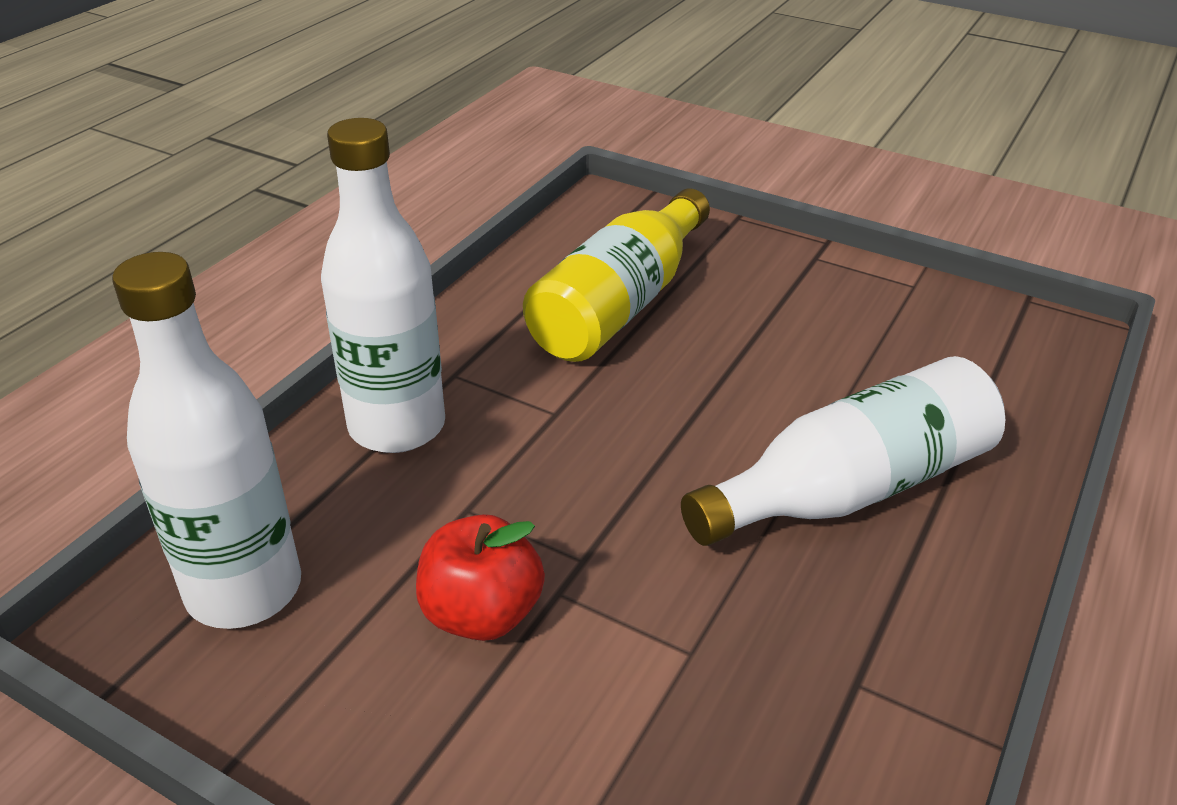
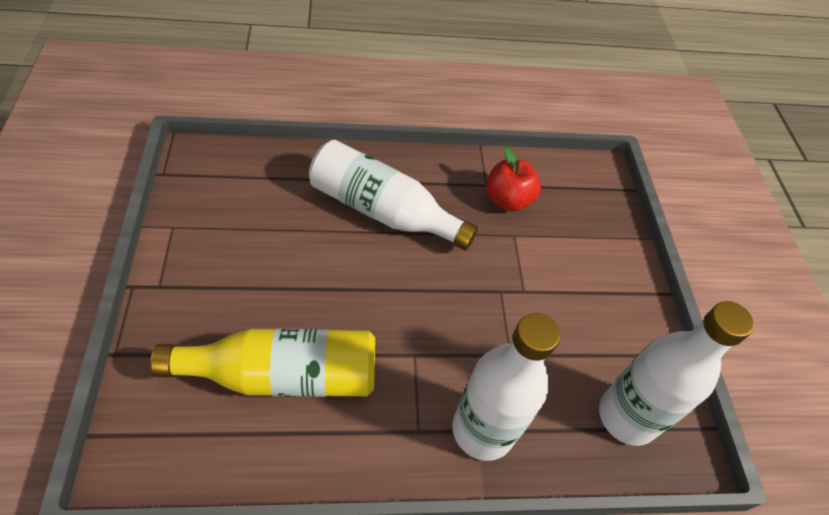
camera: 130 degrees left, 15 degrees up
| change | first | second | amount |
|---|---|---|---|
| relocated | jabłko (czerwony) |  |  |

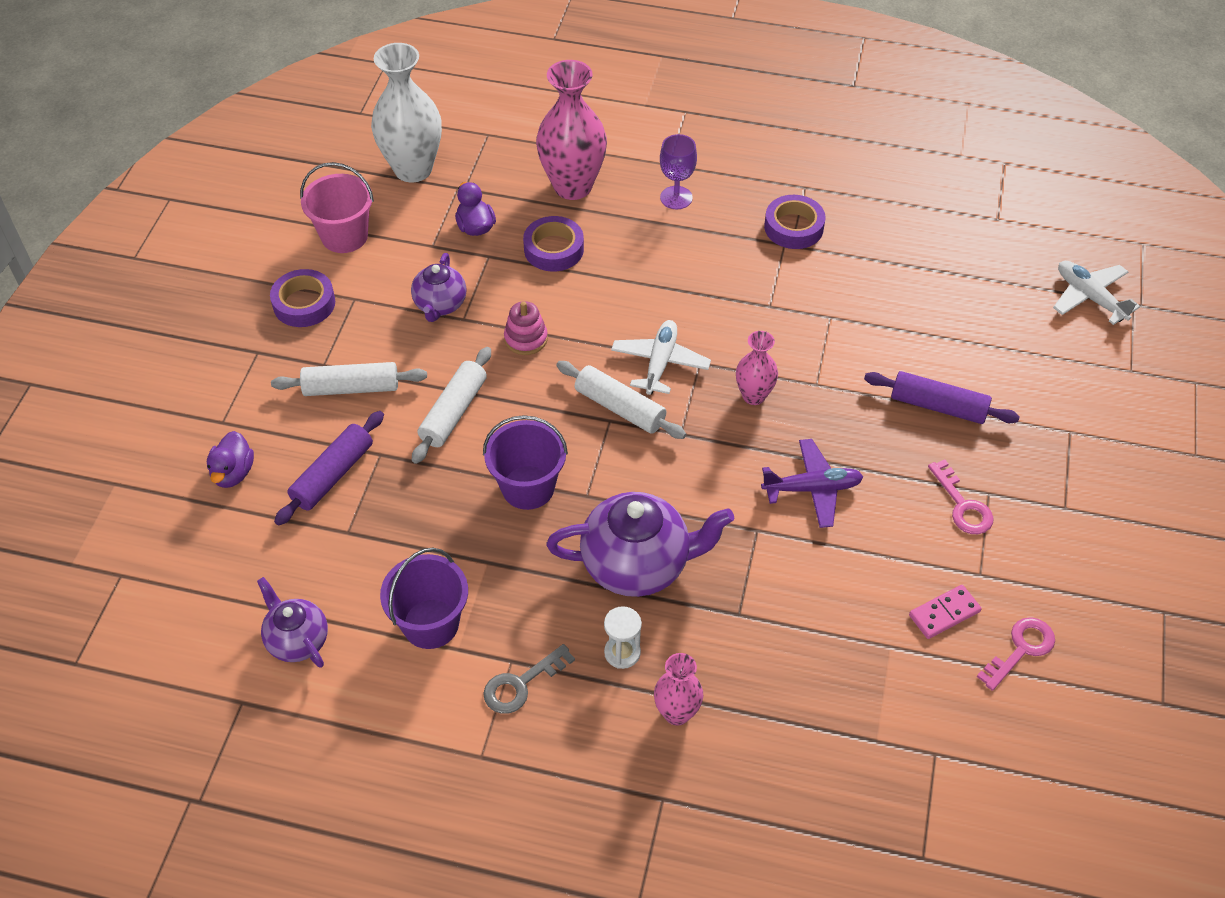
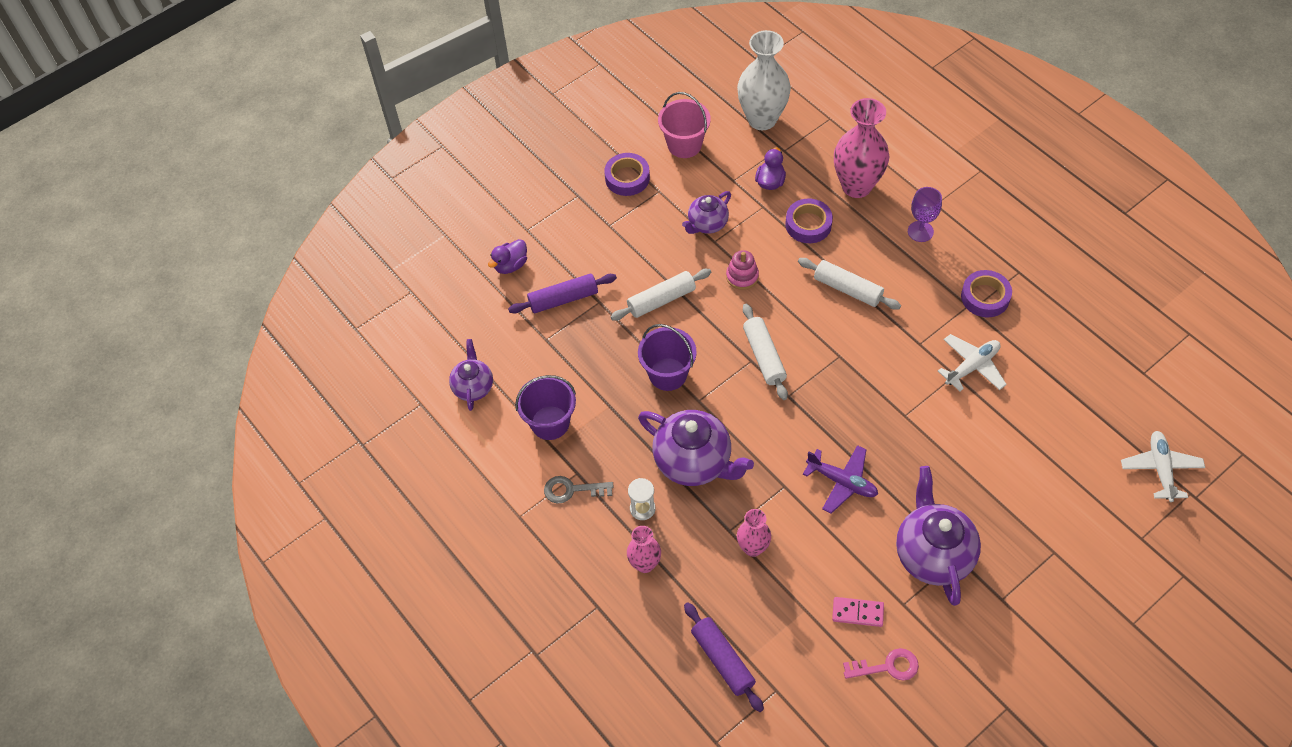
camera: 40 degrees right, 5 degrees up
| change | first | second | amount |
|---|---|---|---|
| relocated | wałek do ciasta (biały) (no. 1 from left in the first image) | wałek do ciasta (biały) (no. 3 from left) |  |
| relocated | samolot (biały) (no. 1 from left) |  |  |
| relocated | wazon (różowy) (no. 3 from left in the first image) | wazon (różowy) (no. 2 from left) |  |
| relocated | wałek do ciasta (fioletowy) (no. 2 from left) |  |  |
| exchanged | klucz (różowy) (no. 1 from left) | imbryk (fioletowy) (no. 4 from left) |  |

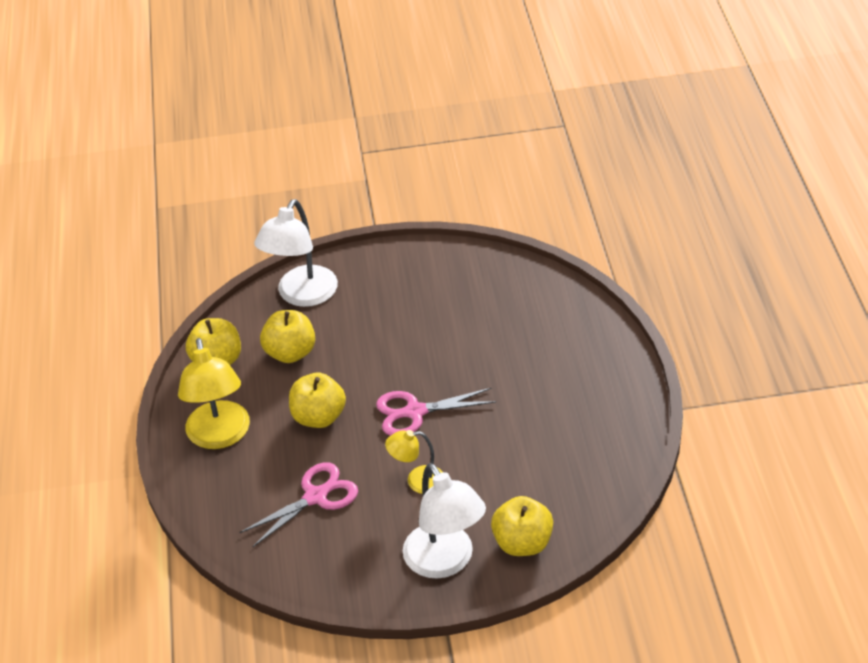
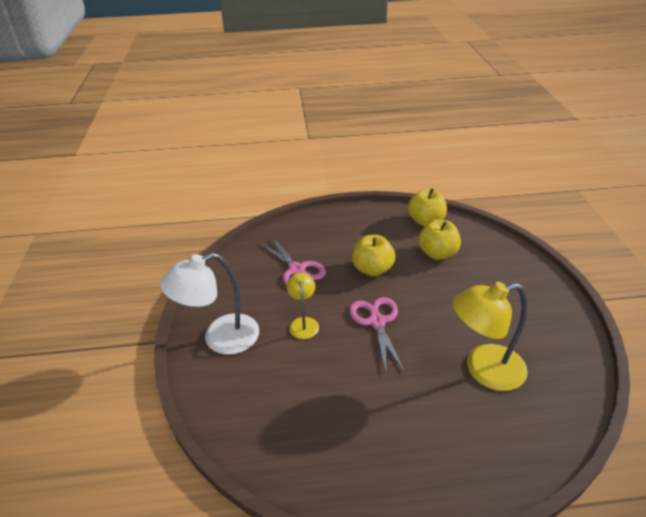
camera: 90 degrees right, 5 degrees down
| change | first | second | amount |
|---|---|---|---|
| missing | lampka (biały) (no. 1 from left) |  |  |
| missing | jabłko (żółty) (no. 4 from left) |  |  |
| relocated | lampka (żółty) (no. 1 from left in the first image) | lampka (żółty) (no. 2 from left) |  |

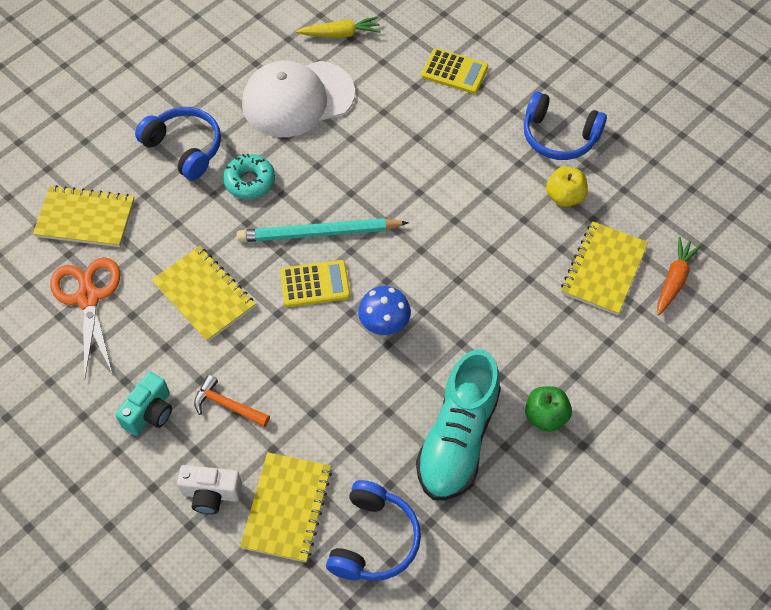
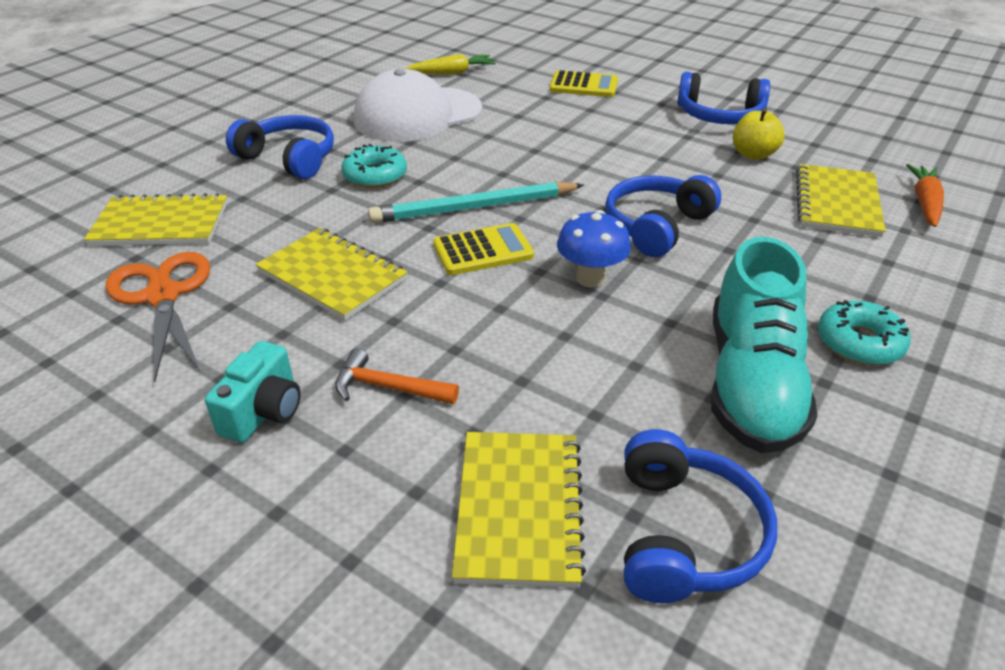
camera: 10 degrees left, 20 degrees down
| change | first | second | amount |
|---|---|---|---|
| missing | aparat fotograficzny (biały) |  |  |
| appeared |  | słuchawki (niebieski) (no. 2 from left) |  |
| exchanged | jabłko (zielony) | donut (turkusowy) (no. 2 from left) |  |

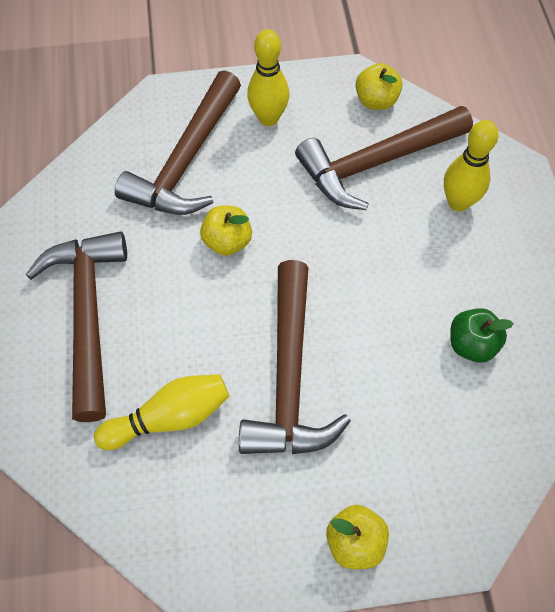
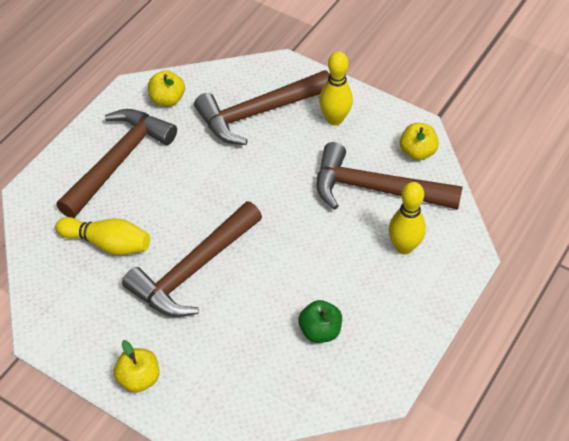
camera: 40 degrees right, 10 degrees down
| change | first | second | amount |
|---|---|---|---|
| relocated | jabłko (żółty) (no. 1 from left in the first image) | jabłko (żółty) (no. 2 from left) |  |

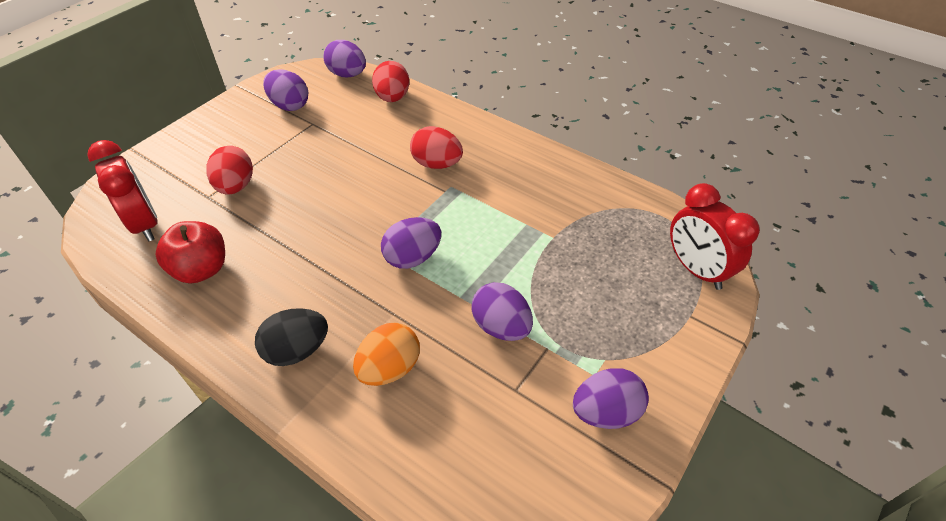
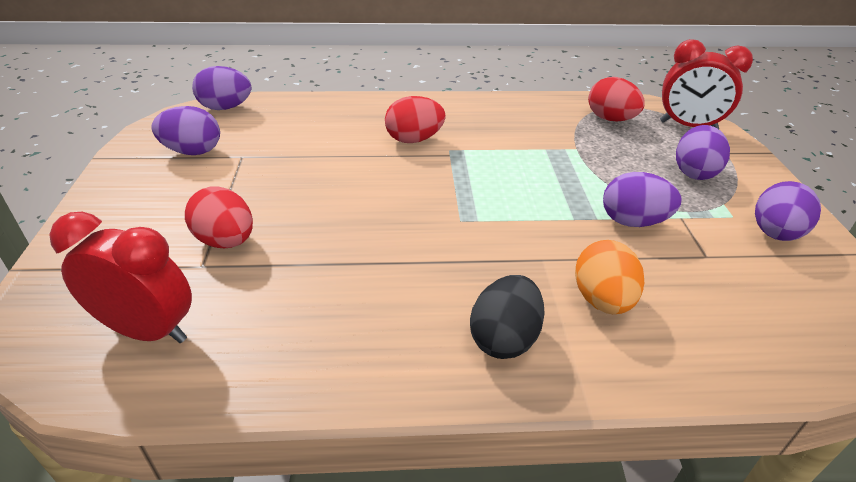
camera: 40 degrees left, 10 degrees down
| change | first | second | amount |
|---|---|---|---|
| missing | jabłko (czerwony) |  |  |
| relocated | jajko (czerwony) (no. 2 from left in the first image) | jajko (czerwony) (no. 3 from left) |  |
| relocated | jajko (fioletowy) (no. 3 from left in the first image) | jajko (fioletowy) (no. 4 from left) |  |

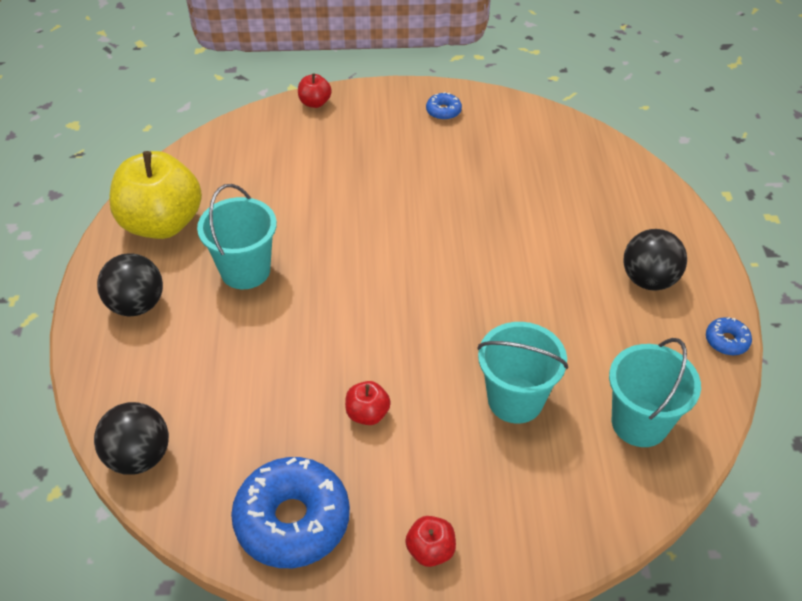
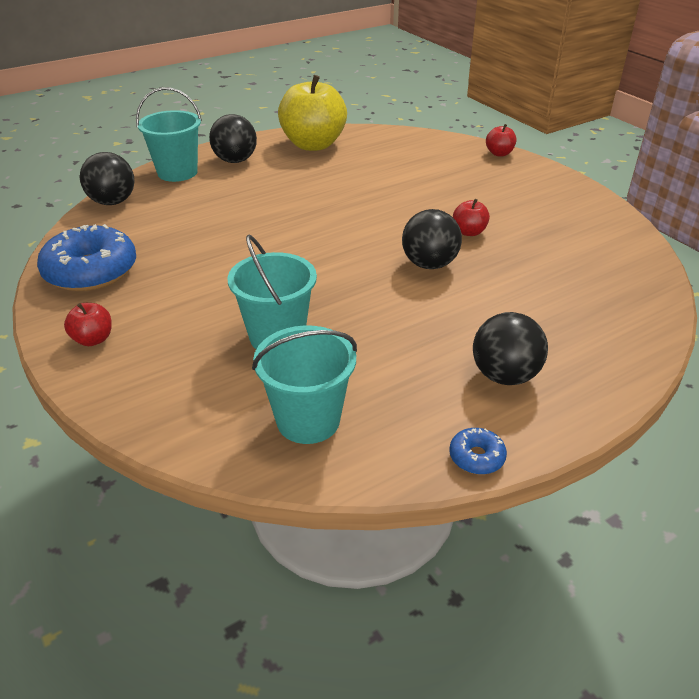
camera: 60 degrees right, 10 degrees down
| change | first | second | amount |
|---|---|---|---|
| missing | donut (niebieski) (no. 2 from left) |  |  |
| appeared |  | piłka (czarny) (no. 3 from left) |  |
| relocated | wiadro (turkusowy) (no. 1 from left) |  |  |
| relocated | jabłko (czerwony) (no. 2 from left) |  |  |

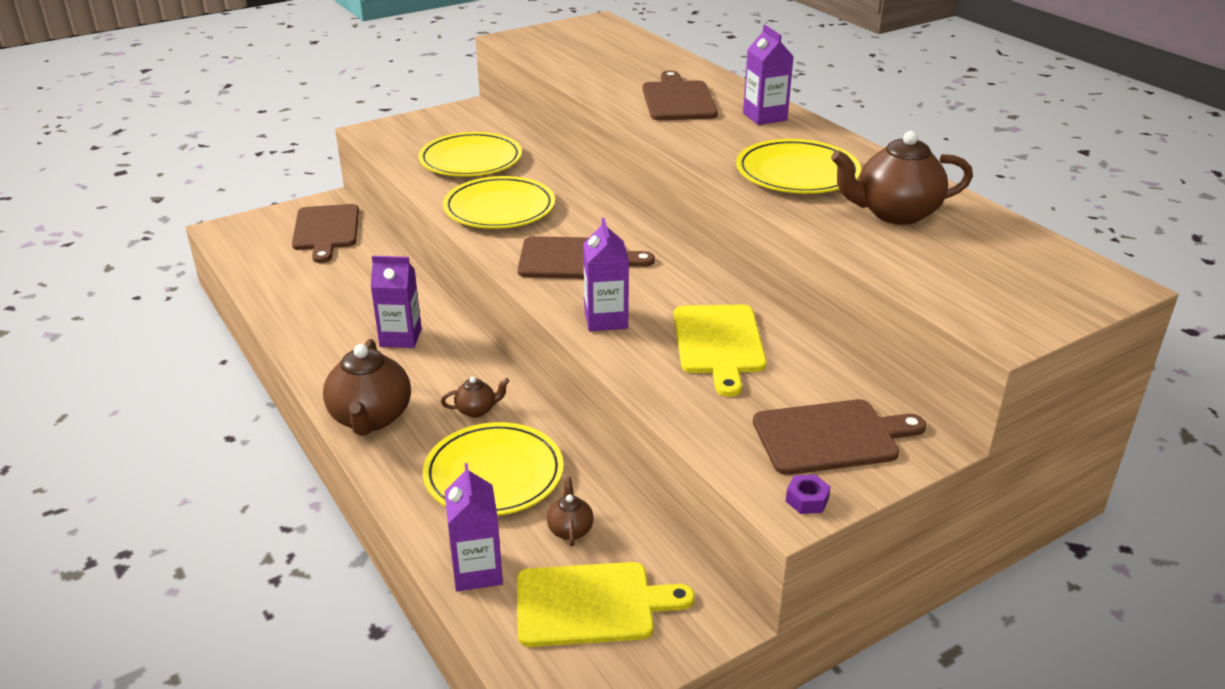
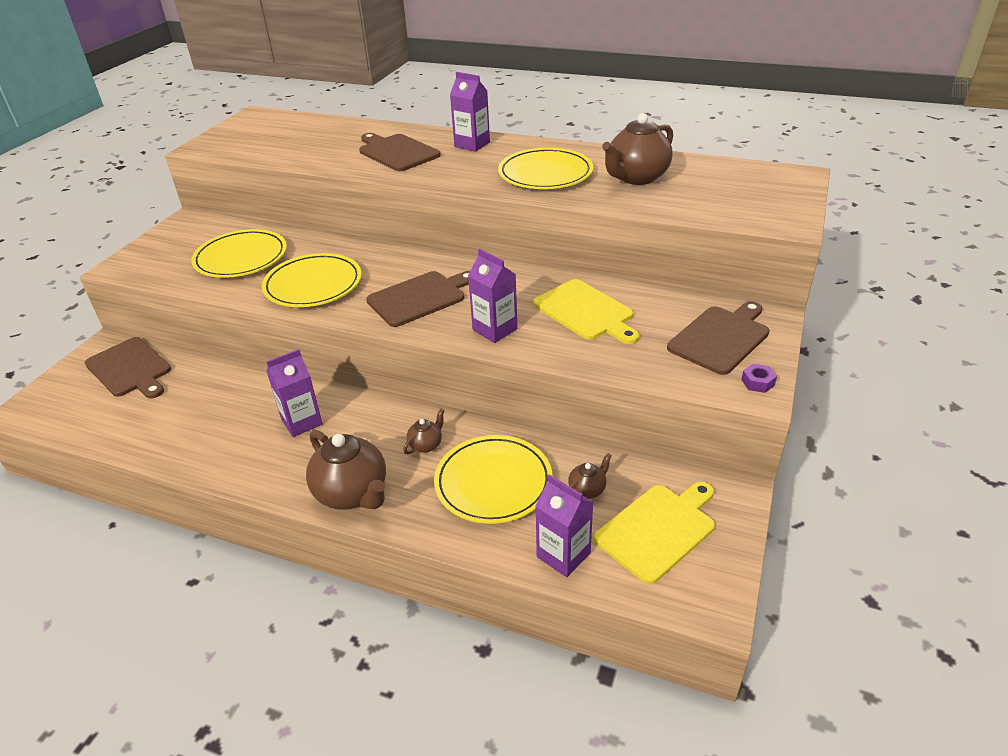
camera: 35 degrees left, 5 degrees up
| change | first | second | amount |
|---|---|---|---|
| spun | imbryk (brązowy) (no. 3 from left) |  | 90 degrees clockwise |

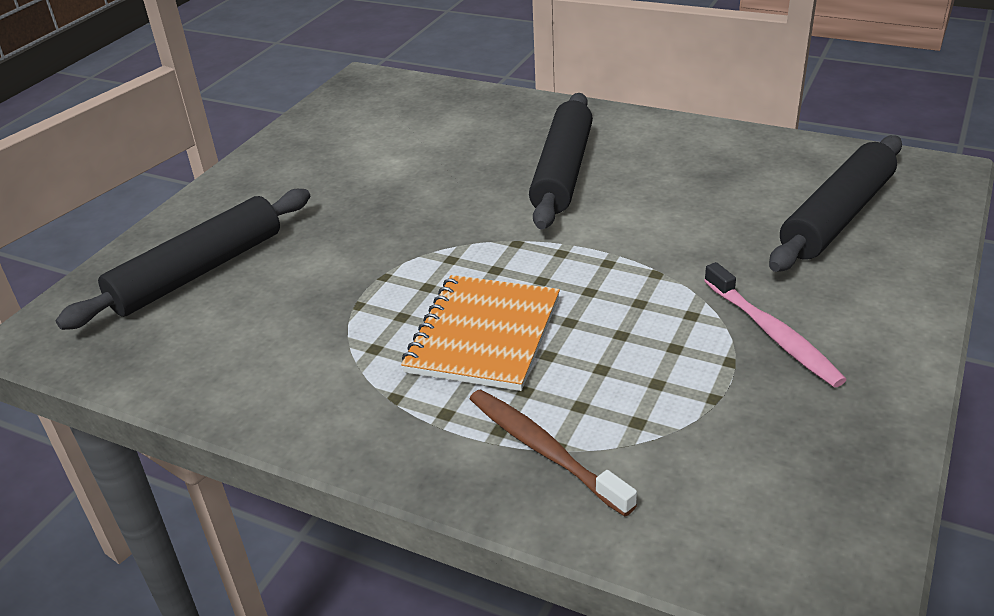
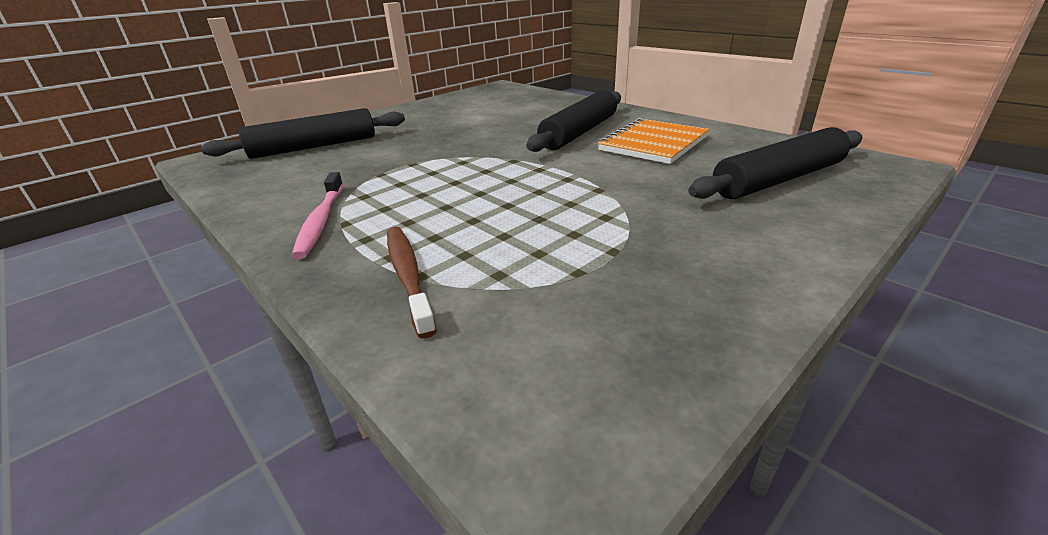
camera: 20 degrees right, 5 degrees down
| change | first | second | amount |
|---|---|---|---|
| relocated | zeszyt (pomarańczowy) |  |  |
| relocated | szczoteczka do zębów (różowy) |  |  |

